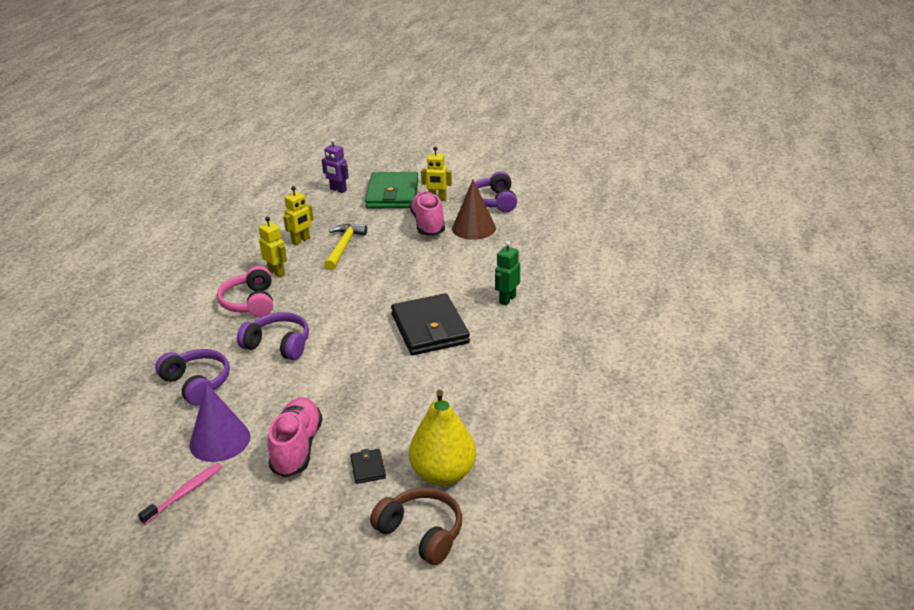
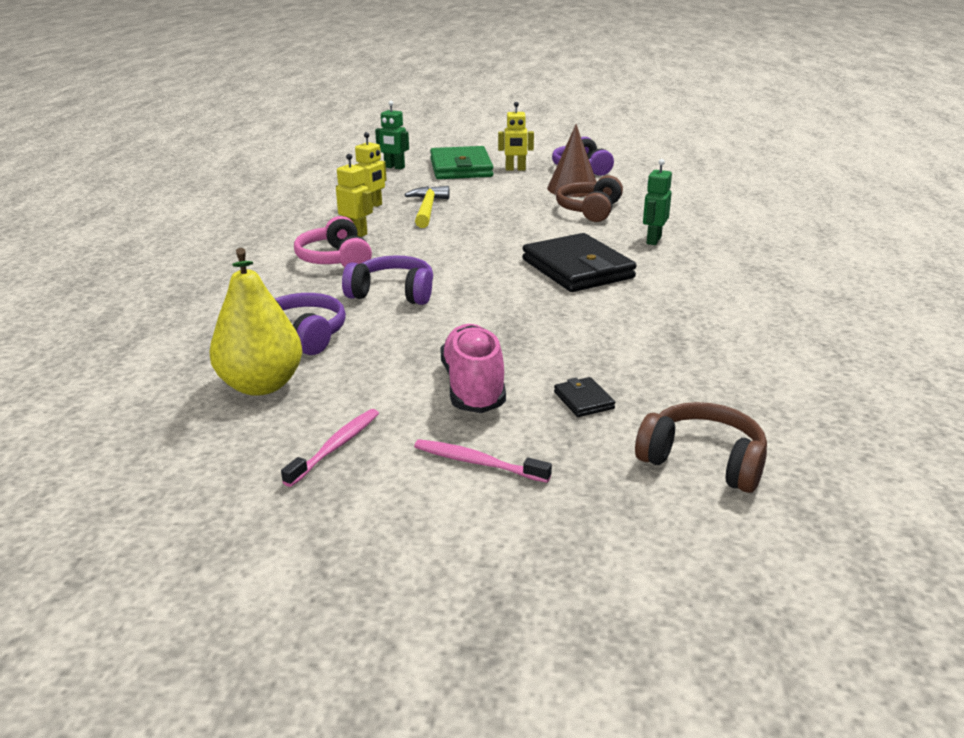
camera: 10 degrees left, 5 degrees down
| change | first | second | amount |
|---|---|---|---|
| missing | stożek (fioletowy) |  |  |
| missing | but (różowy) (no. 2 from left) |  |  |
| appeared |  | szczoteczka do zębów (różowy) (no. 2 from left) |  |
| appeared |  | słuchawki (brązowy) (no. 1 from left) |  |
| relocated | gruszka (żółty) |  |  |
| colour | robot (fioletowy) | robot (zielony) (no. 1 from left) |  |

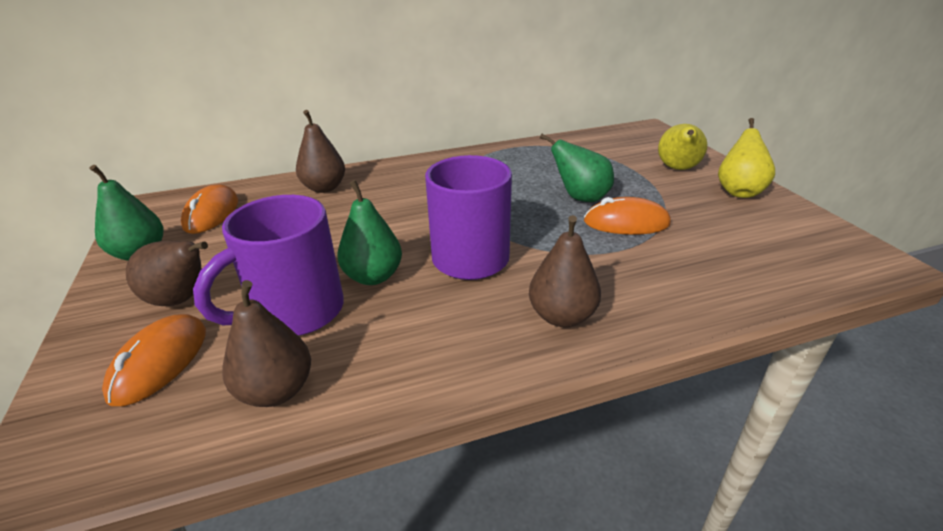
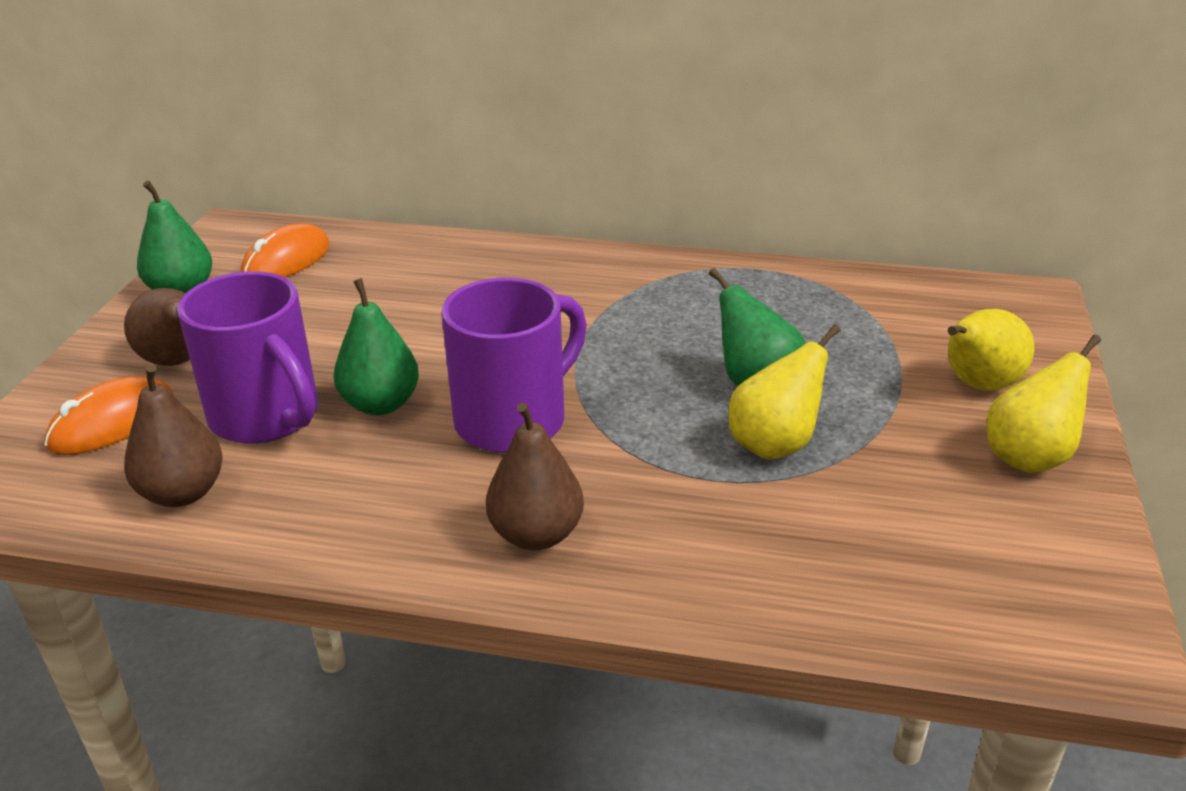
camera: 30 degrees right, 0 degrees up
| change | first | second | amount |
|---|---|---|---|
| missing | gruszka (brązowy) (no. 3 from left) |  |  |
| exchanged | myszka (pomarańczowy) (no. 3 from left) | gruszka (żółty) (no. 1 from left) |  |
| spun | kubek (fioletowy) (no. 1 from left) |  | 120 degrees counterclockwise |

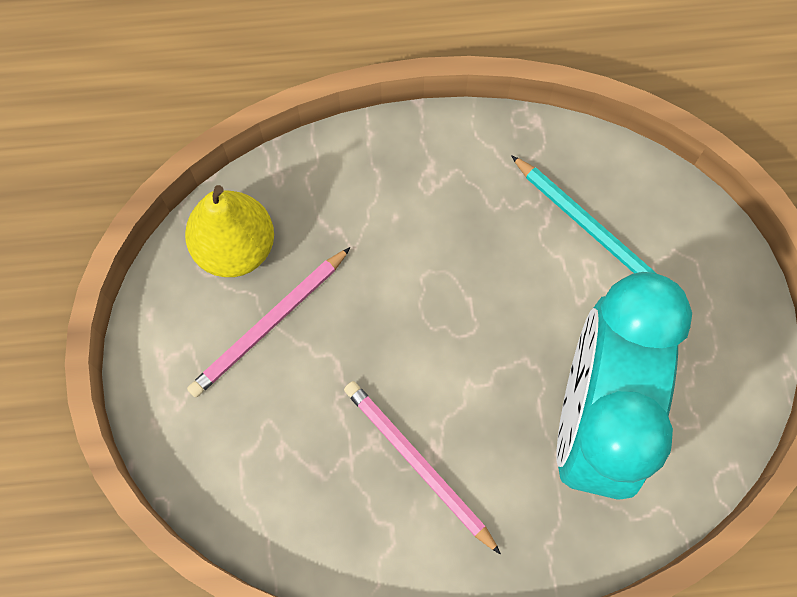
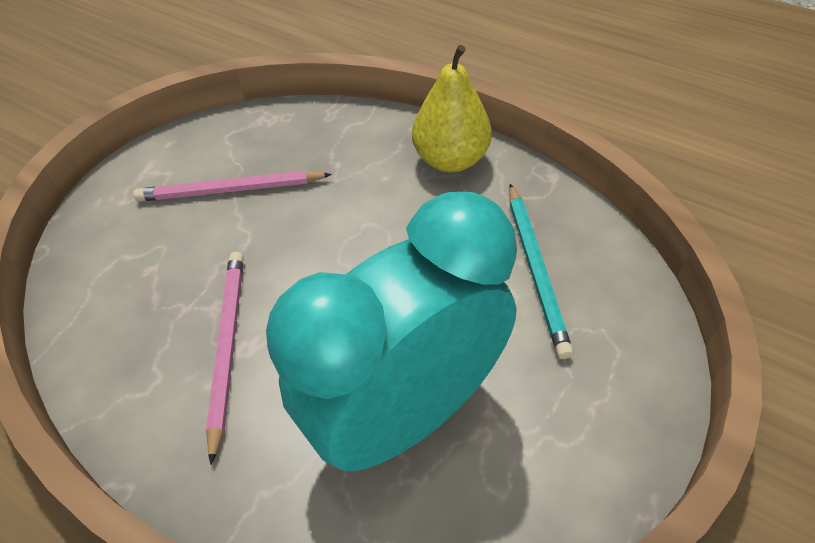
camera: 40 degrees right, 20 degrees down
| change | first | second | amount |
|---|---|---|---|
| relocated | gruszka (żółty) |  |  |

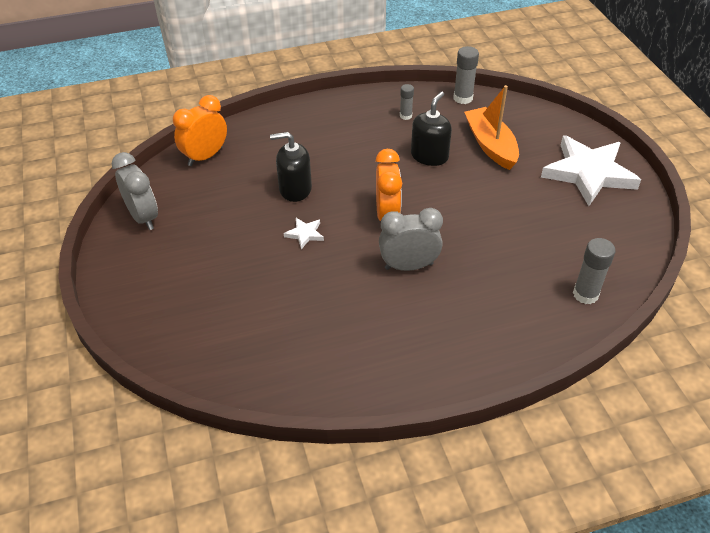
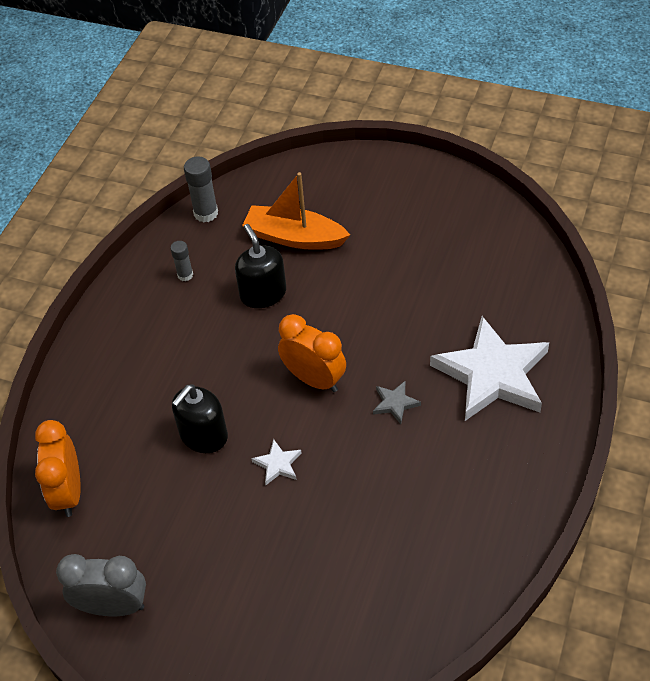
camera: 50 degrees left, 5 degrees up
| change | first | second | amount |
|---|---|---|---|
| missing | klej w sztyfcie (szary) (no. 3 from left) |  |  |
| relocated | gwiazda (biały) (no. 2 from left) |  |  |
| exchanged | budzik (szary) (no. 2 from left) | gwiazda (szary) |  |

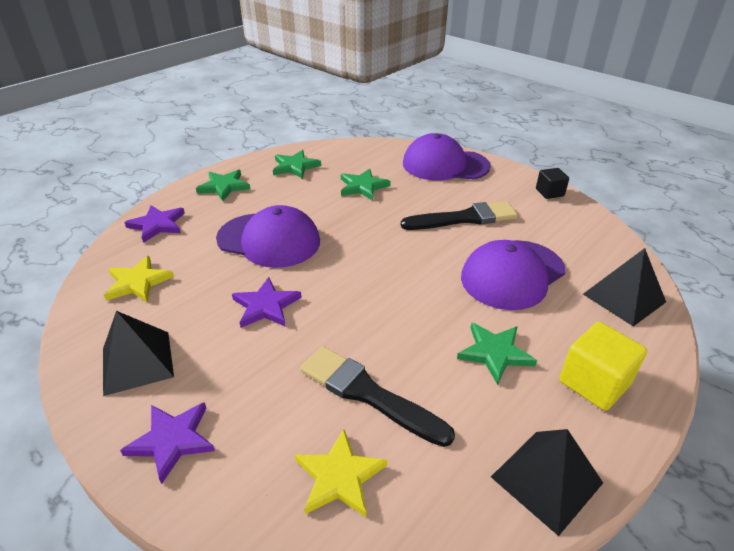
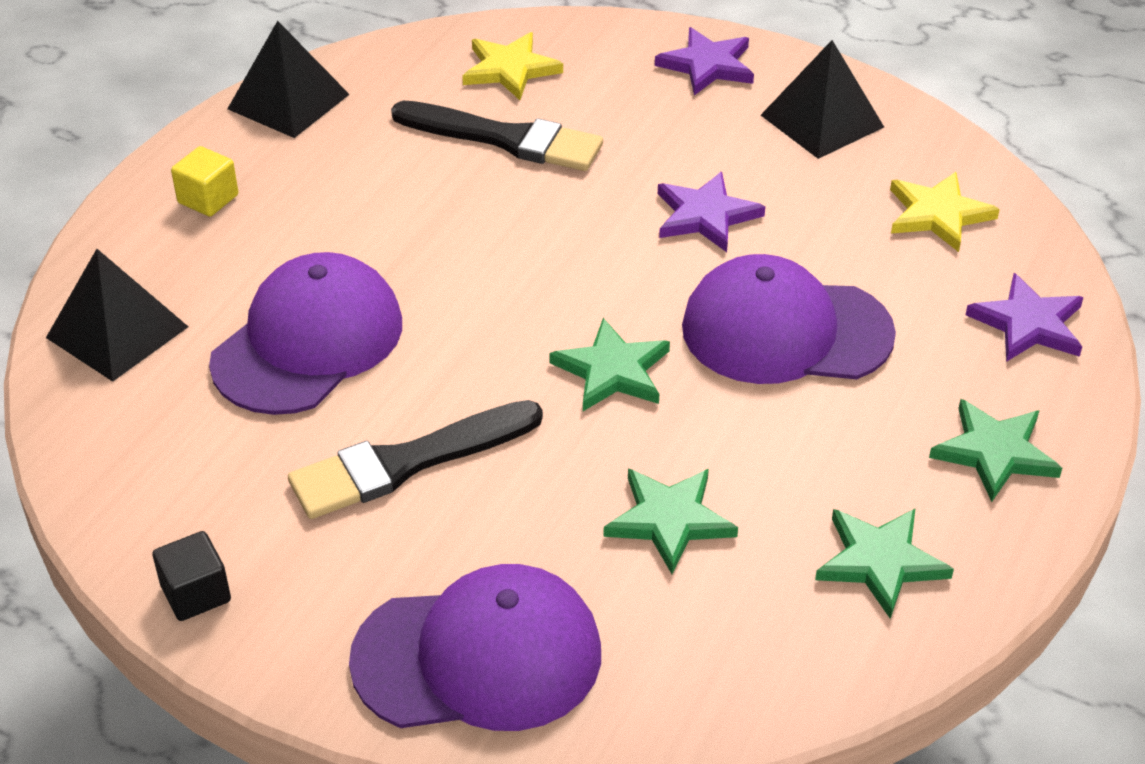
camera: 165 degrees right, 5 degrees up
| change | first | second | amount |
|---|---|---|---|
| relocated | gwiazda (zielony) (no. 4 from left in the first image) | gwiazda (zielony) (no. 1 from left) |  |
| size | sześcian (żółty) |  | x0.62 |

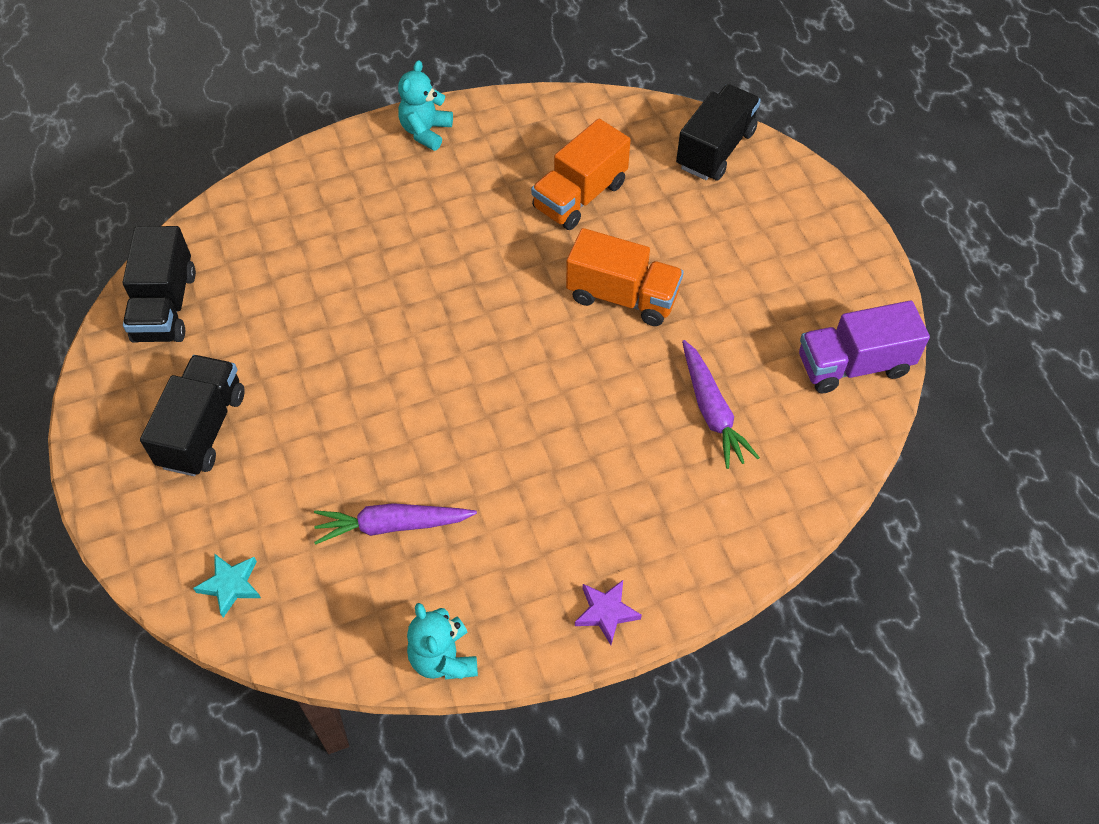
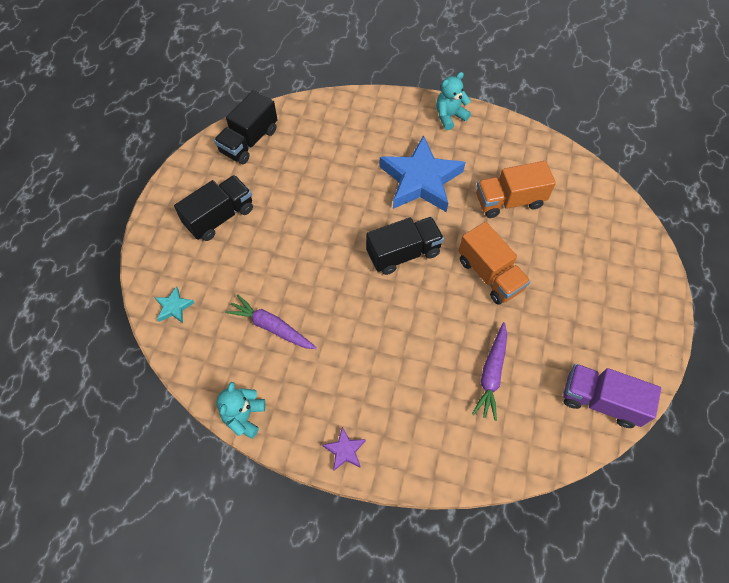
camera: 35 degrees right, 5 degrees up
| change | first | second | amount |
|---|---|---|---|
| appeared |  | gwiazda (niebieski) |  |
| relocated | ciężarówka (czarny) (no. 3 from left) |  |  |

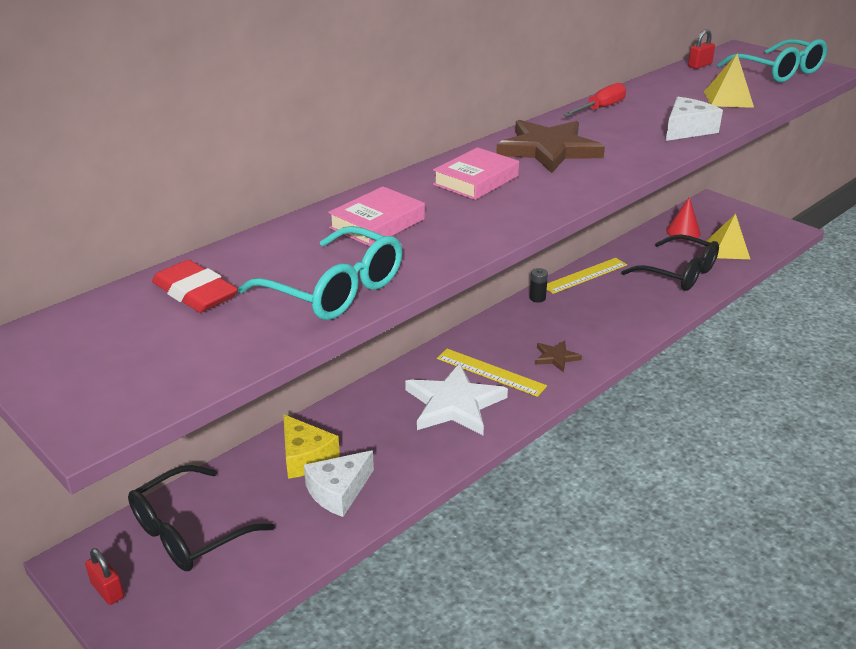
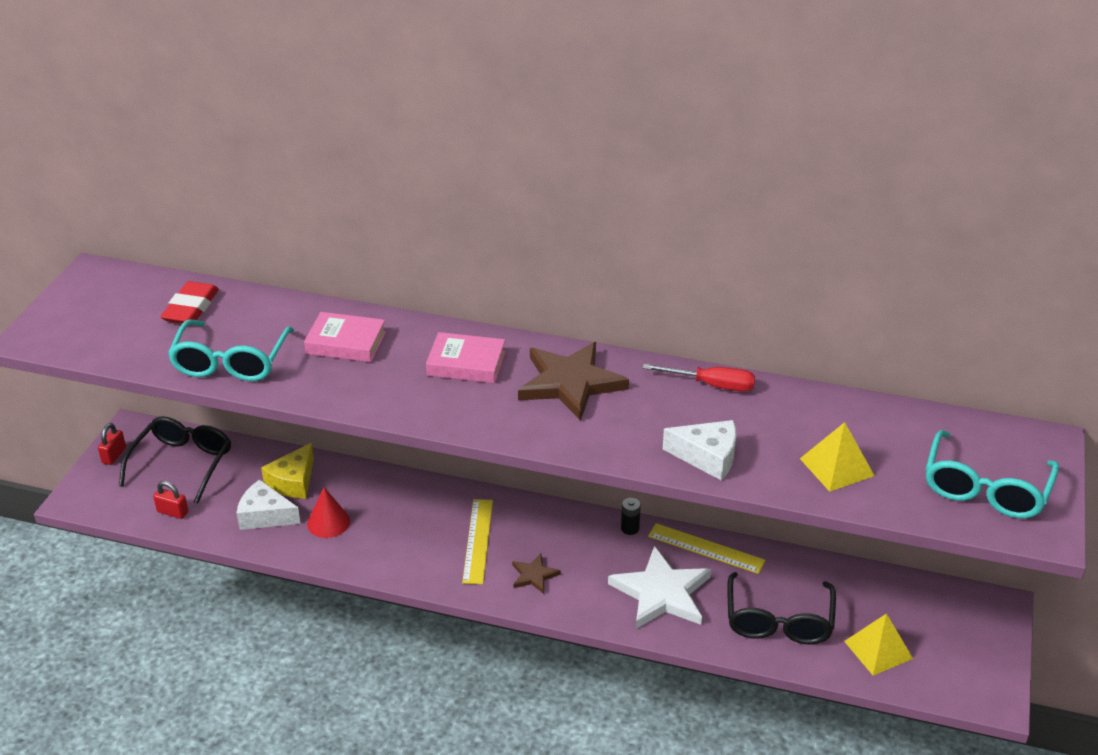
camera: 60 degrees right, 5 degrees up
| change | first | second | amount |
|---|---|---|---|
| relocated | gwiazda (biały) |  |  |
| relocated | stożek (czerwony) |  |  |
| relocated | kłódka (czerwony) (no. 2 from left) |  |  |
| spun | okulary (czarny) (no. 1 from left) |  | 90 degrees clockwise |

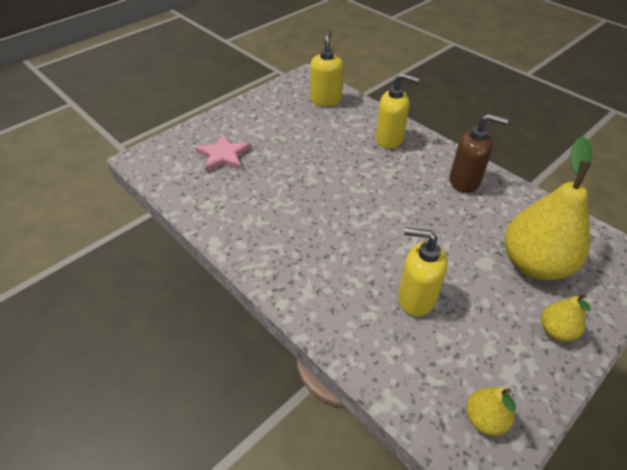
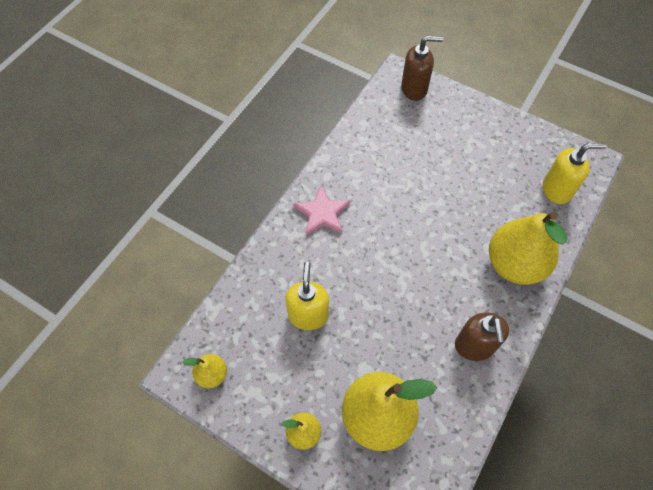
camera: 75 degrees right, 15 degrees up
| change | first | second | amount |
|---|---|---|---|
| appeared |  | dozownik mydła (brązowy) (no. 1 from left) |  |
| relocated | gwiazda (różowy) |  |  |
| exchanged | dozownik mydła (żółty) (no. 2 from left) | gruszka (żółty) (no. 4 from left) |  |

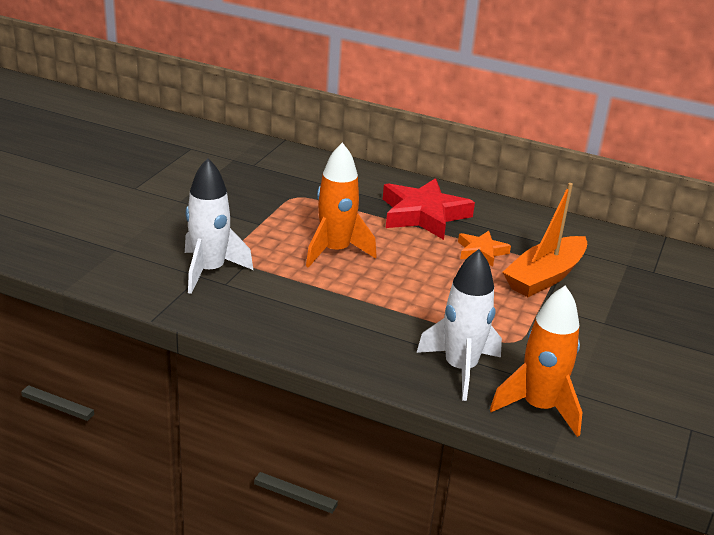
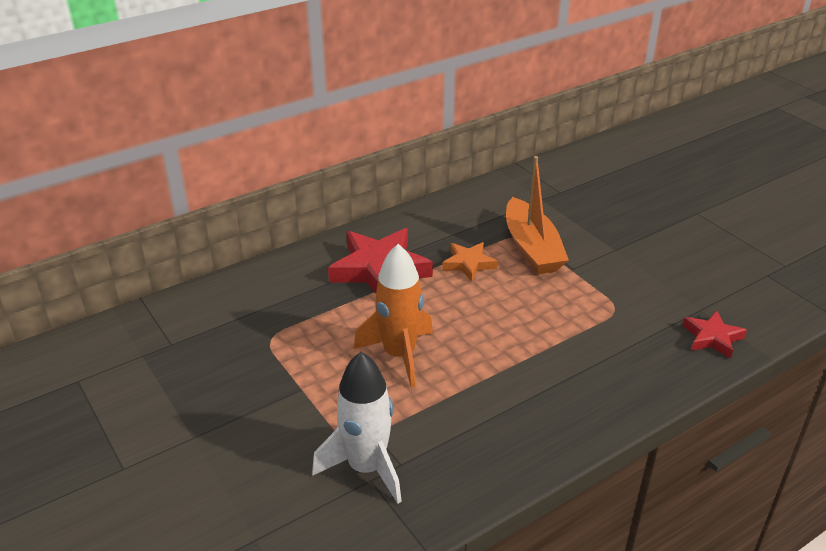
camera: 55 degrees left, 5 degrees up
| change | first | second | amount |
|---|---|---|---|
| missing | rakieta (biały) (no. 2 from left) |  |  |
| exchanged | rakieta (pomarańczowy) (no. 2 from left) | gwiazda (czerwony) (no. 2 from left) |  |

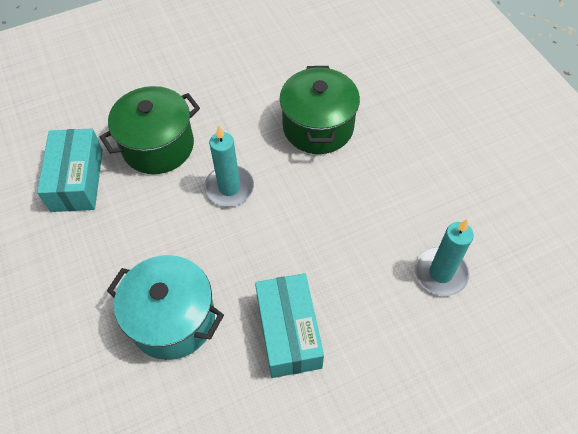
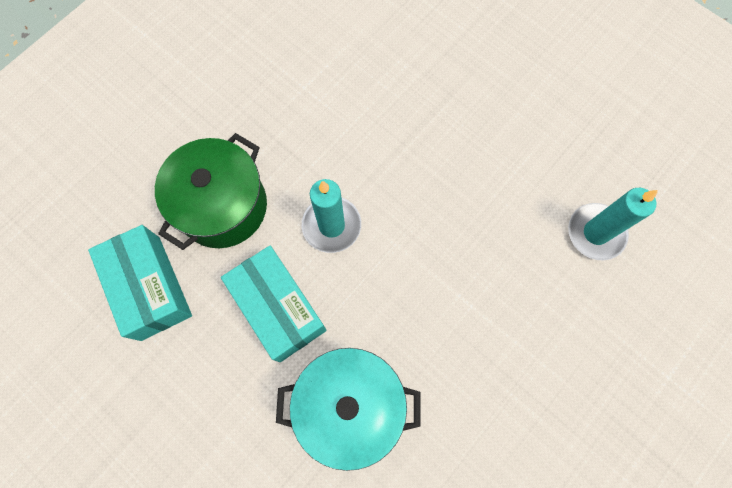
camera: 25 degrees left, 15 degrees up
| change | first | second | amount |
|---|---|---|---|
| missing | garnek (zielony) (no. 2 from left) |  |  |
| relocated | pudełko (turkusowy) (no. 2 from left) |  |  |

